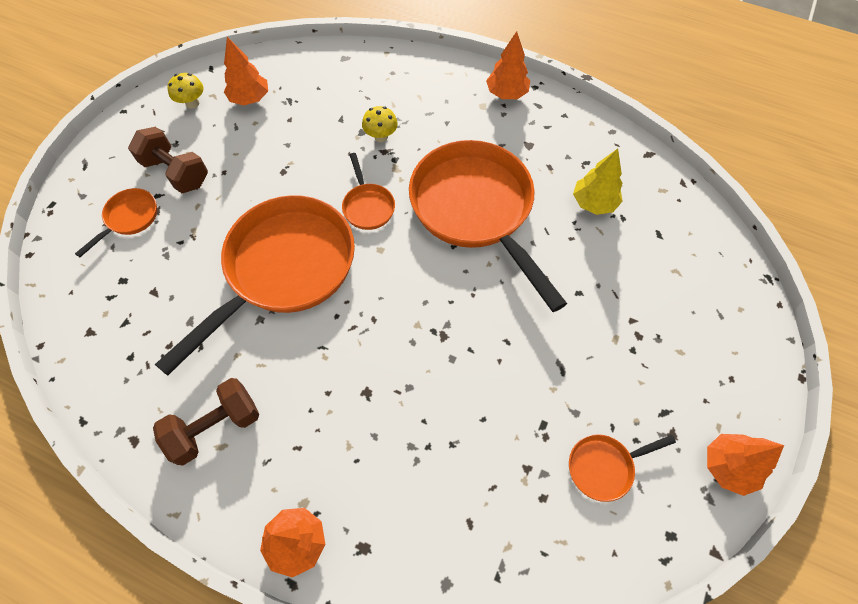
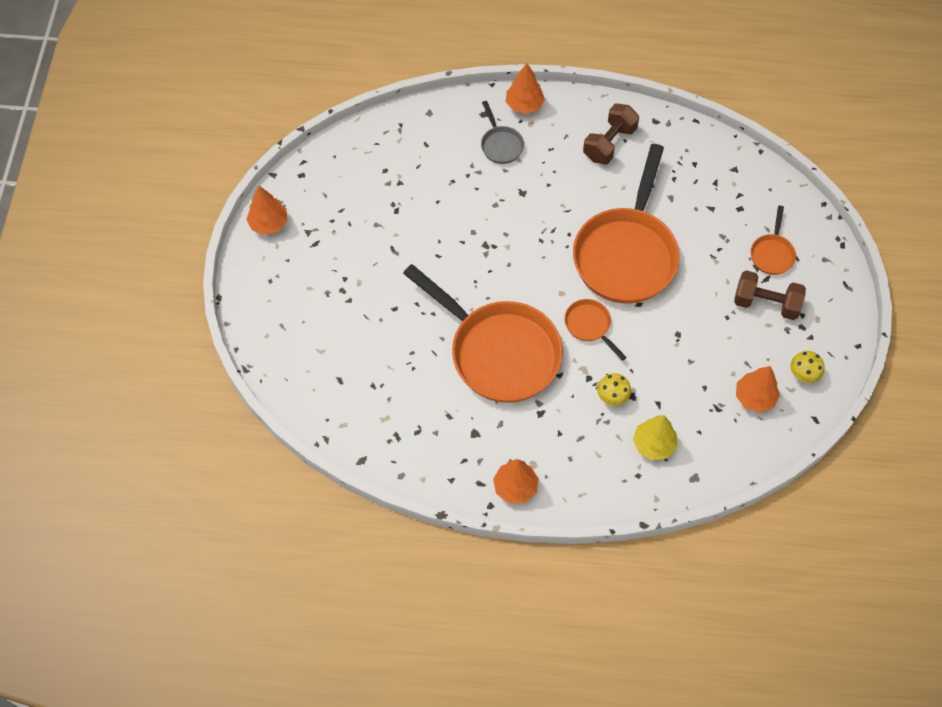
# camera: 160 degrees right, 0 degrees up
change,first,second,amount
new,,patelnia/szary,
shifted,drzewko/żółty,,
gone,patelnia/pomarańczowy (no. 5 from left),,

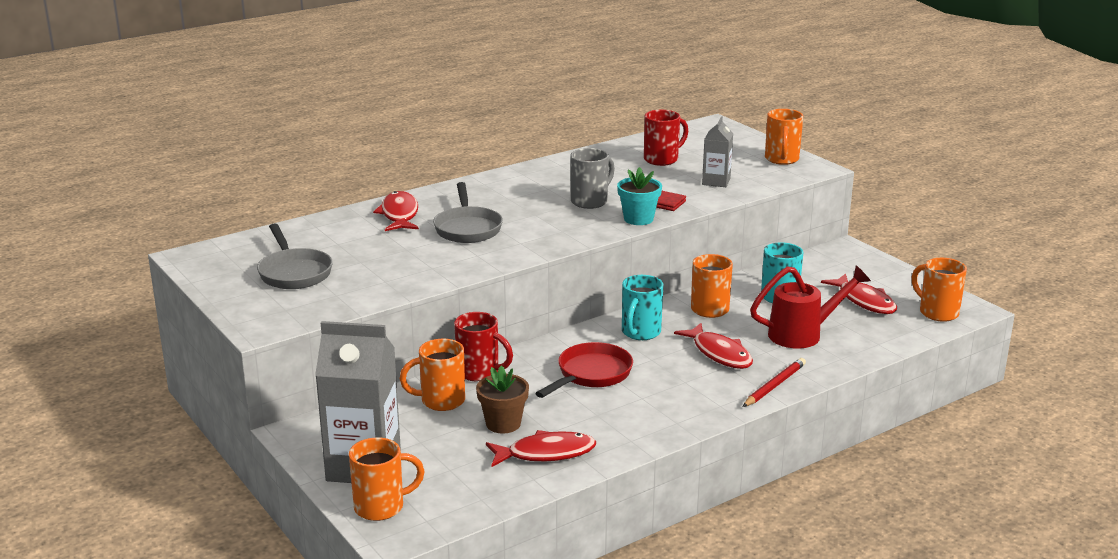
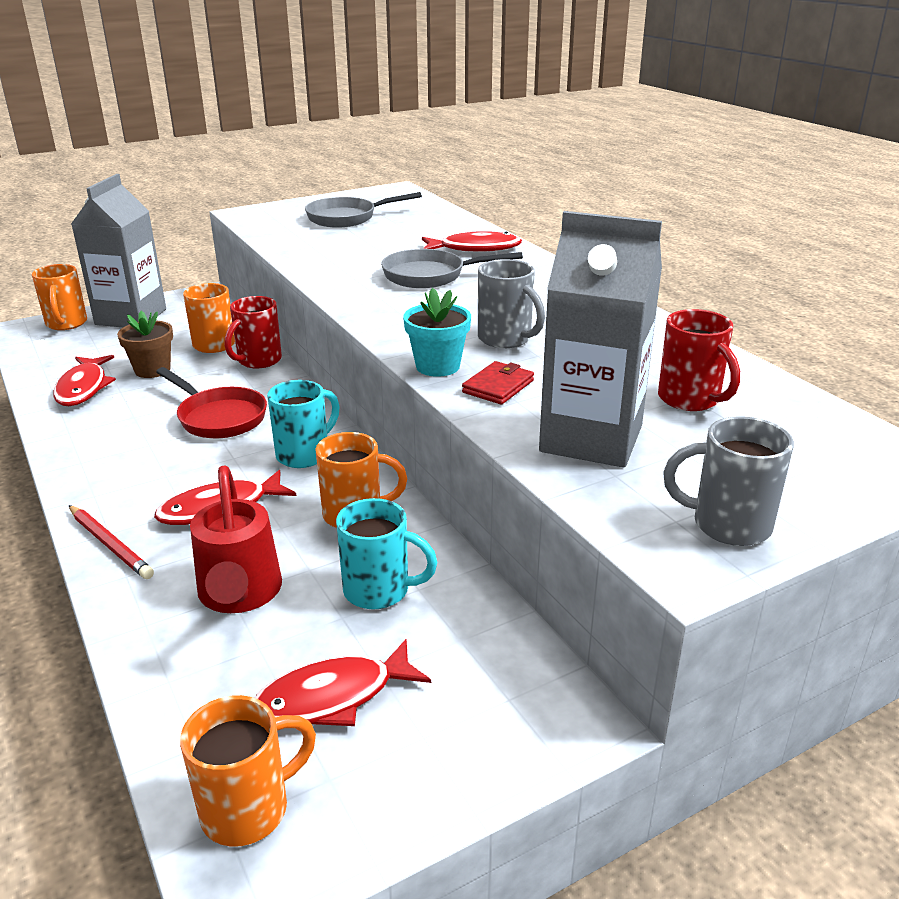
# camera: 95 degrees right, 5 degrees up
change,first,second,amount
rotated,kubek/turkusowy (no. 1 from left),,105 degrees clockwise
scaled,karton mleka/szary (no. 2 from left),,x1.90
repainted,kubek/pomarańczowy (no. 4 from left),kubek/szary (no. 2 from left),

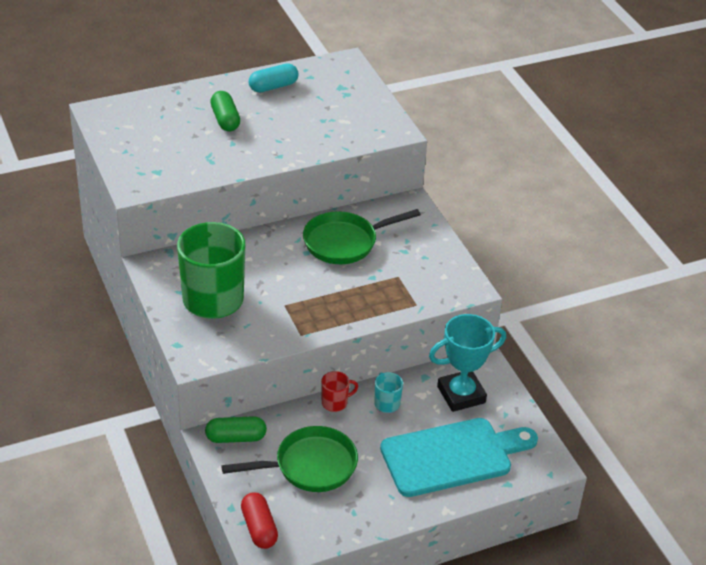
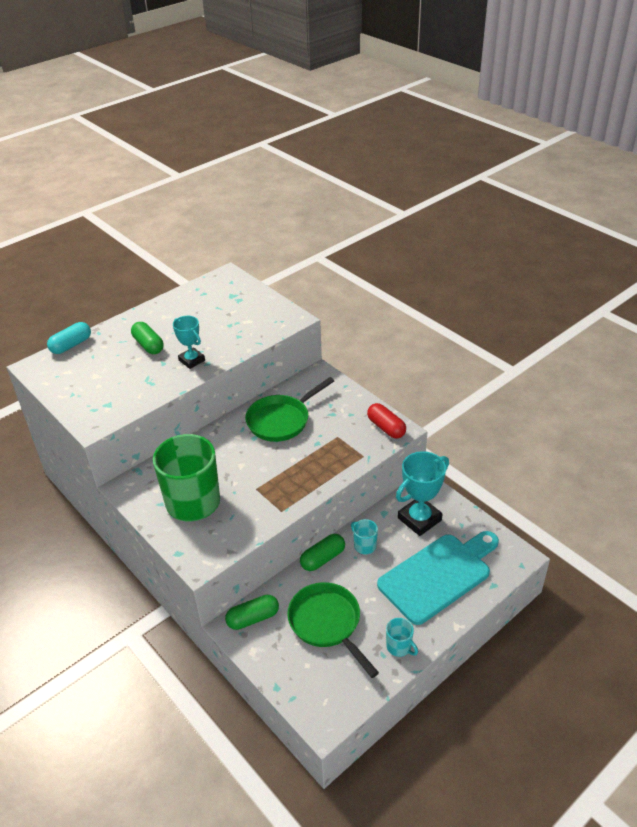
# camera: 15 degrees left, 0 degrees up
change,first,second,amount
shifted,kapsułka/turkusowy,,
new,,puchar/turkusowy (no. 1 from left),
rotated,patelnia/zielony (no. 1 from left in the first image),patelnia/zielony (no. 2 from left),90 degrees counterclockwise
swapped,kubek/czerwony,kapsułka/zielony (no. 3 from left),
shifted,kapsułka/czerwony,,
new,,kubek/turkusowy (no. 2 from left),

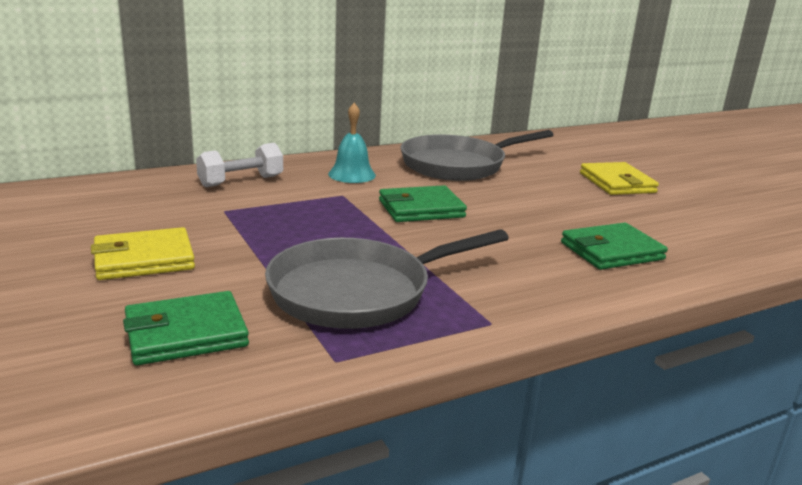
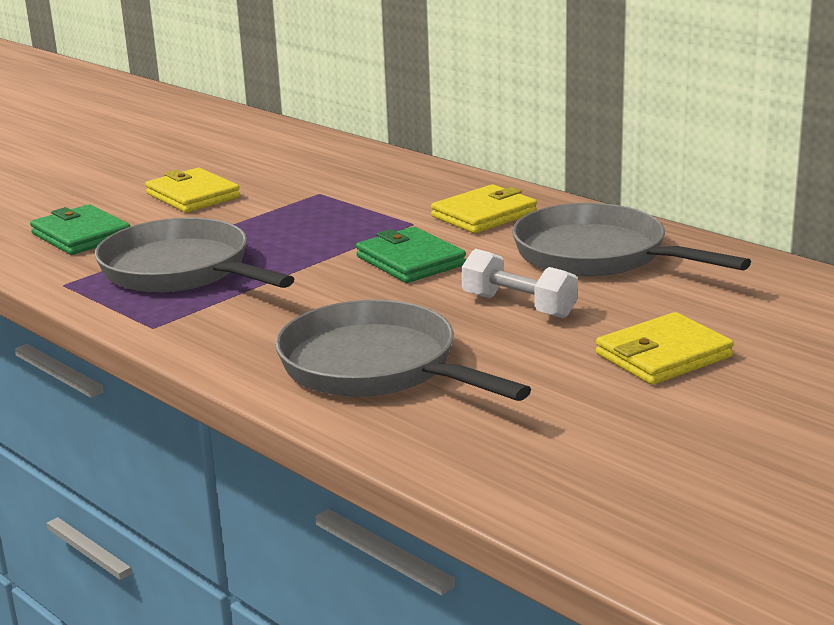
# camera: 75 degrees right, 0 degrees up
change,first,second,amount
swapped,portfel/zielony (no. 3 from left),patelnia/szary (no. 2 from left),
swapped,dzwonek/turkusowy,portfel/żółty (no. 2 from left),
shifted,hantel/biały,,

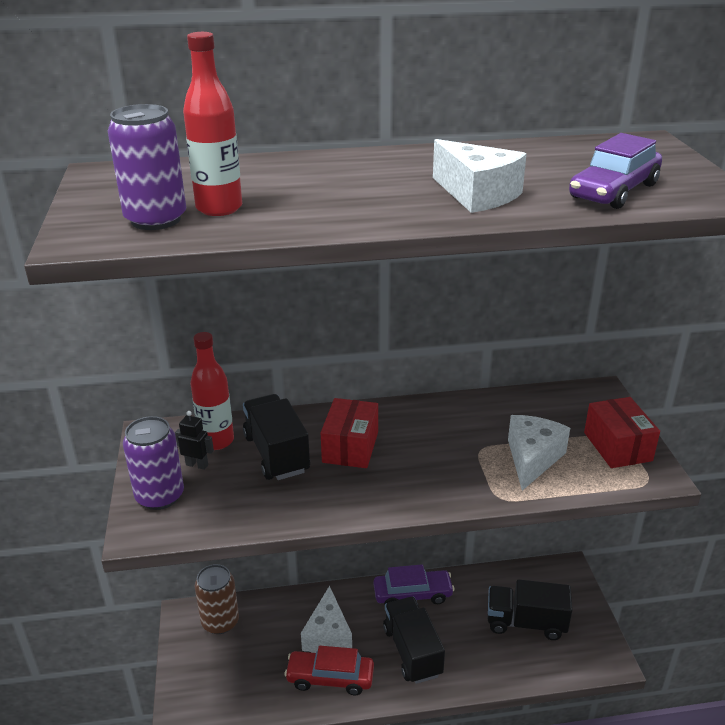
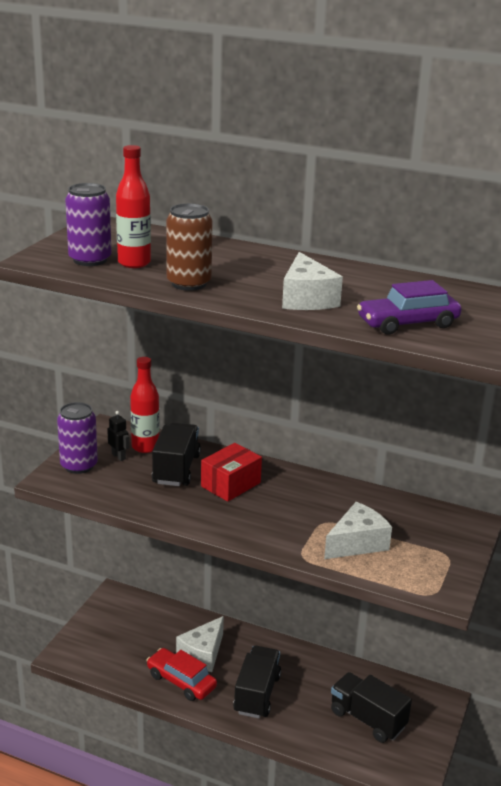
# camera: 30 degrees right, 5 degrees down
change,first,second,amount
shifted,puszka/brązowy,,
gone,samochód/fioletowy (no. 1 from left),,
gone,pudełko/czerwony (no. 2 from left),,

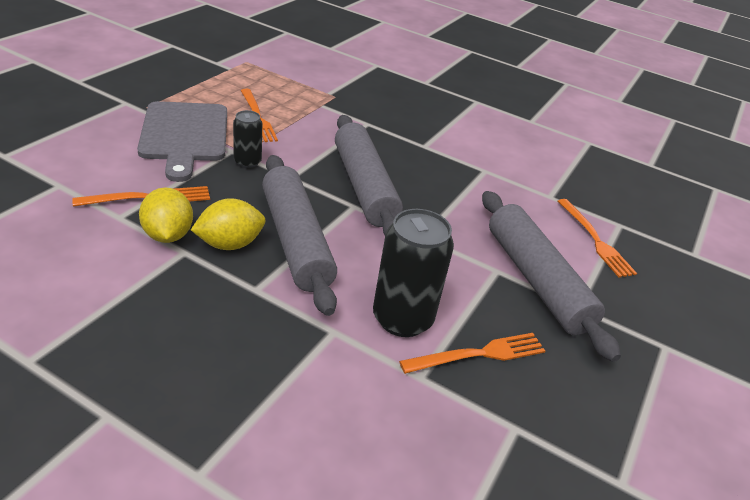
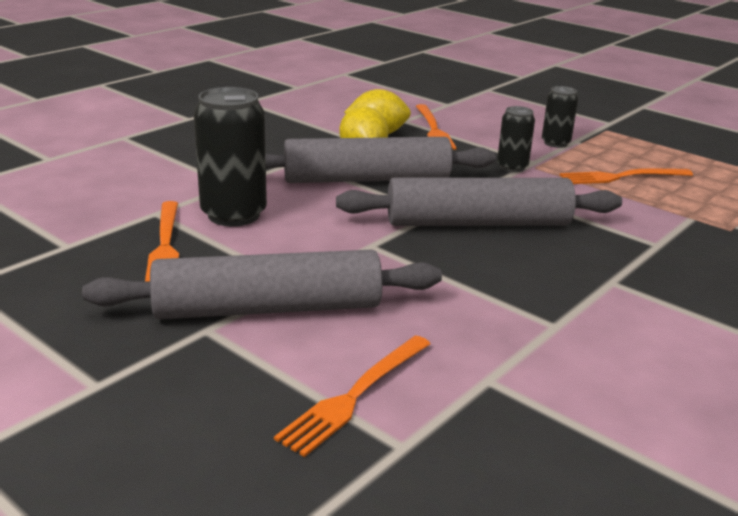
# camera: 105 degrees right, 10 degrees down
change,first,second,amount
rotated,widelec/pomarańczowy (no. 4 from left in the first image),widelec/pomarańczowy (no. 2 from left),45 degrees counterclockwise
swapped,deska do krojenia/szary,puszka/czarny (no. 3 from left),

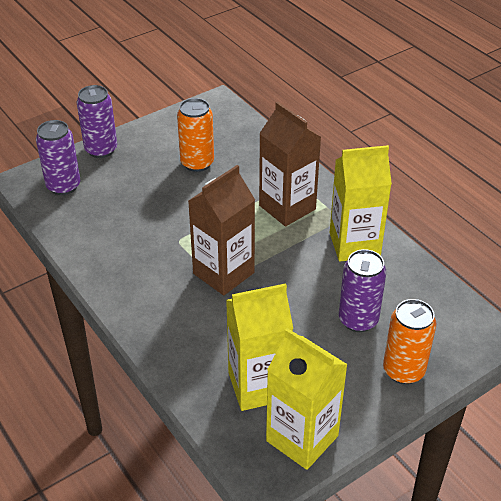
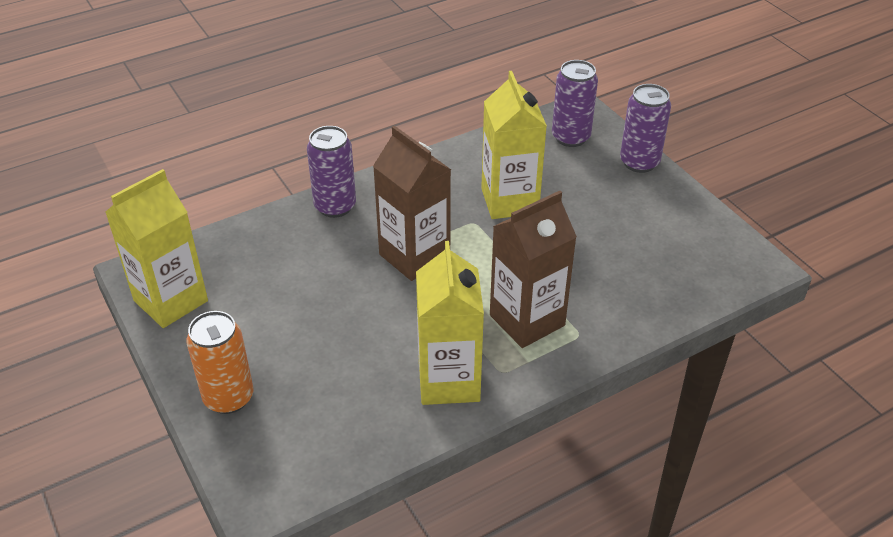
# camera: 95 degrees right, 0 degrees up
change,first,second,amount
shifted,puszka/fioletowy (no. 3 from left in the first image),puszka/fioletowy (no. 1 from left),
shifted,karton mleka/żółty (no. 1 from left in the first image),karton mleka/żółty (no. 3 from left),
gone,puszka/pomarańczowy (no. 1 from left),,

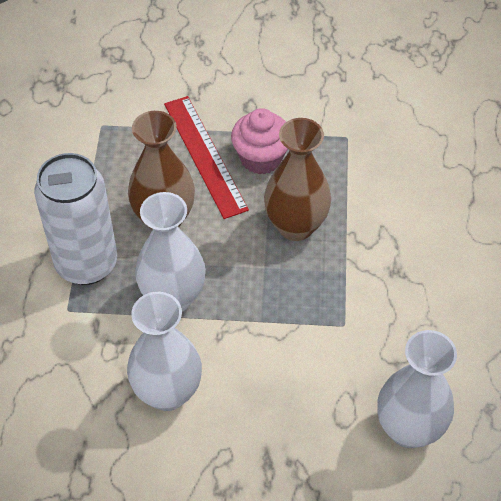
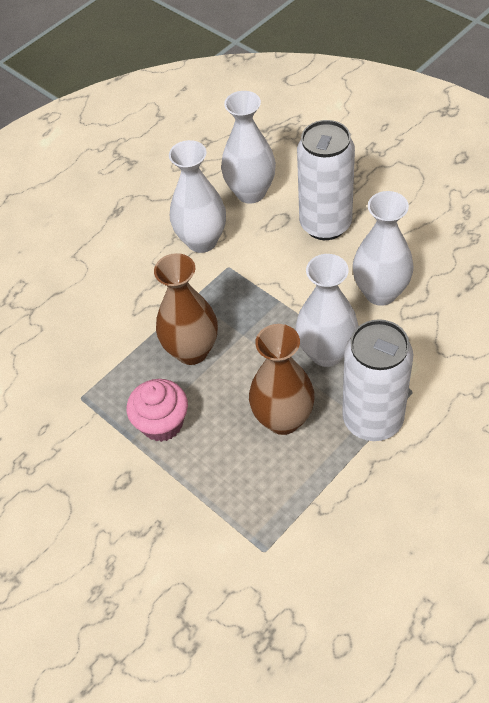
# camera: 135 degrees left, 0 degrees up
change,first,second,amount
new,,wazon/biały (no. 1 from left),
new,,puszka/biały (no. 1 from left),
gone,linijka/czerwony,,

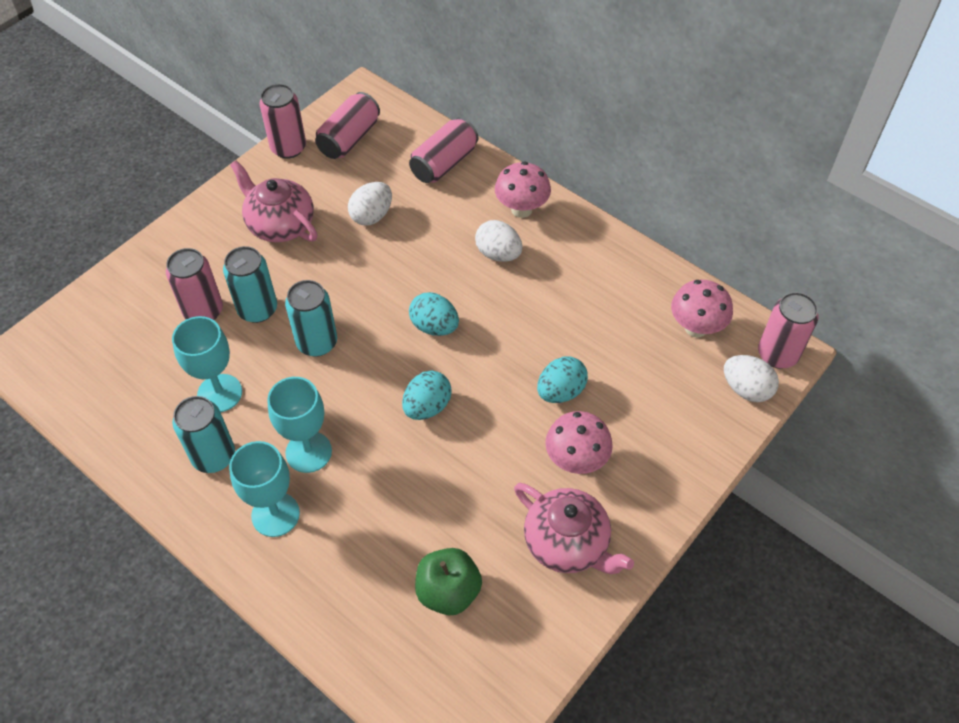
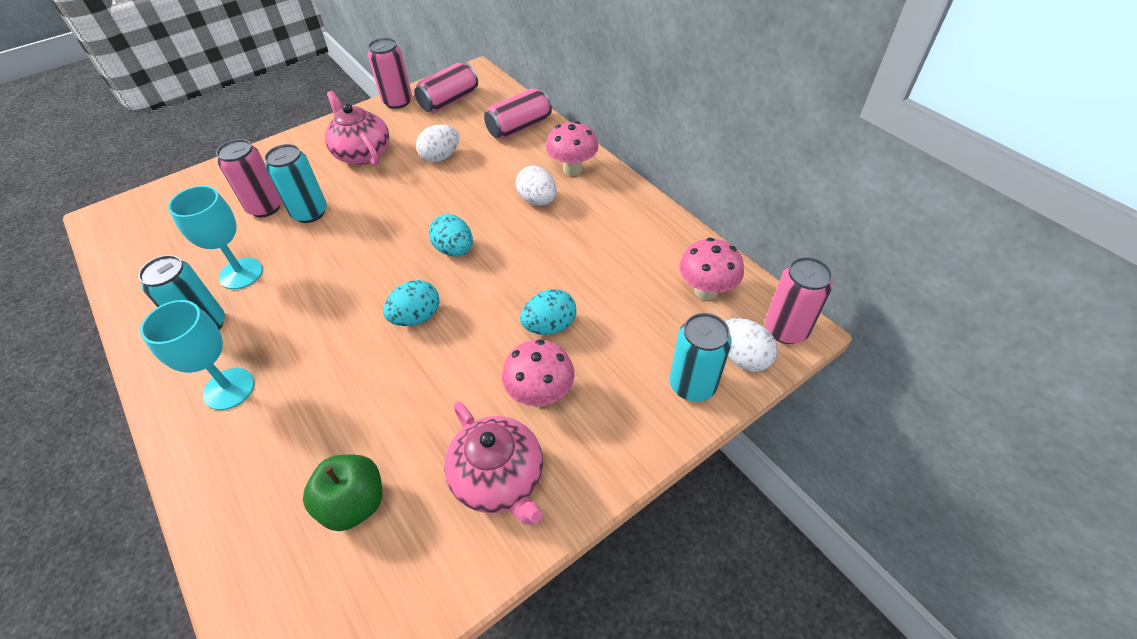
# camera: 15 degrees right, 5 degrees down
change,first,second,amount
shifted,puszka/turkusowy (no. 3 from left),,
gone,kielich/turkusowy (no. 3 from left),,

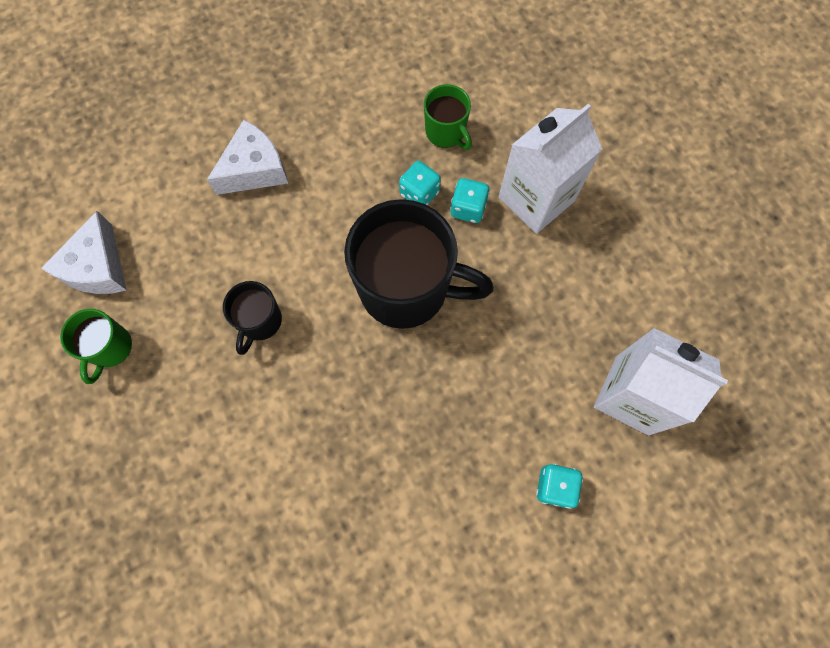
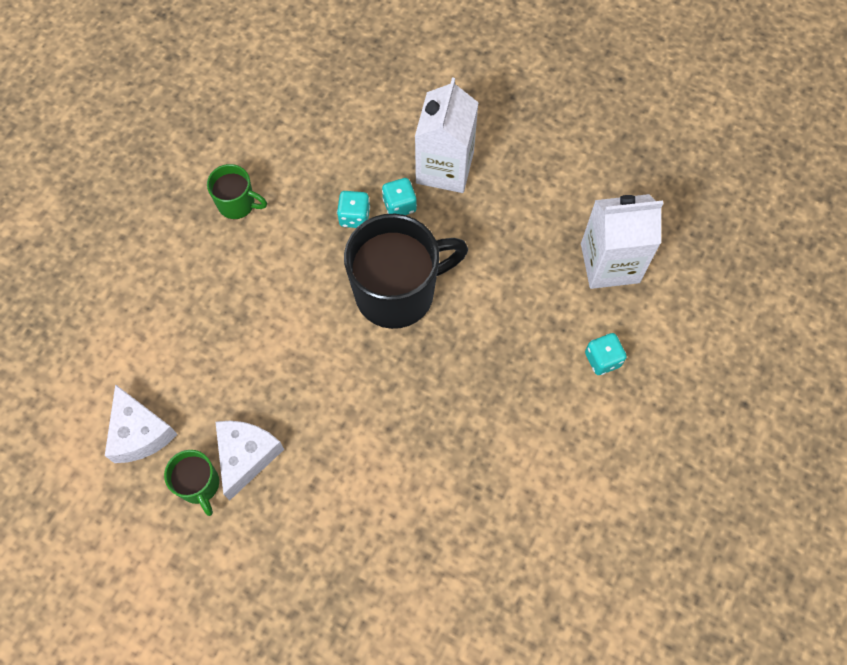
# camera: 35 degrees left, 5 degrees down
change,first,second,amount
shifted,kubek/zielony (no. 2 from left),,
shifted,ser/biały (no. 2 from left),,
gone,kubek/czarny (no. 1 from left),,

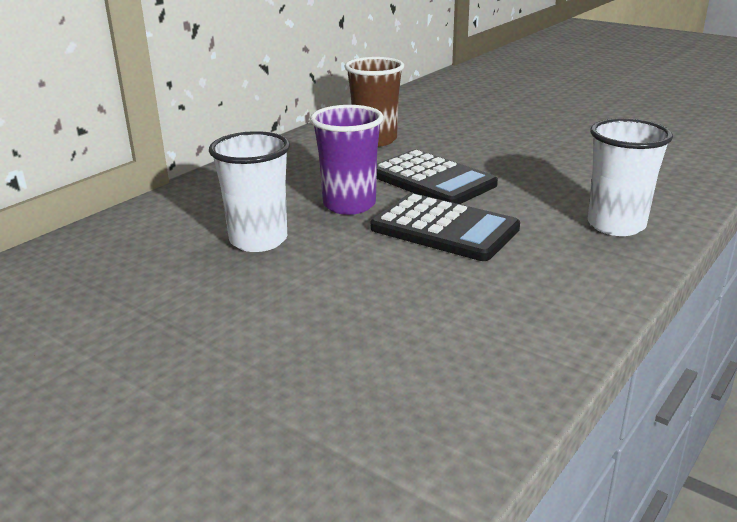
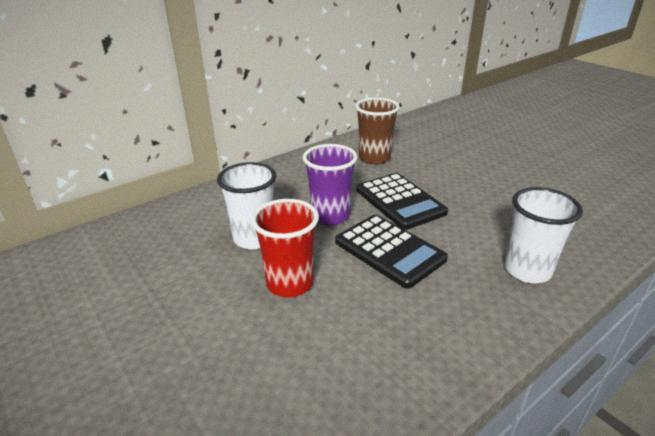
# camera: 15 degrees right, 5 degrees up
change,first,second,amount
new,,szklanka/czerwony,

